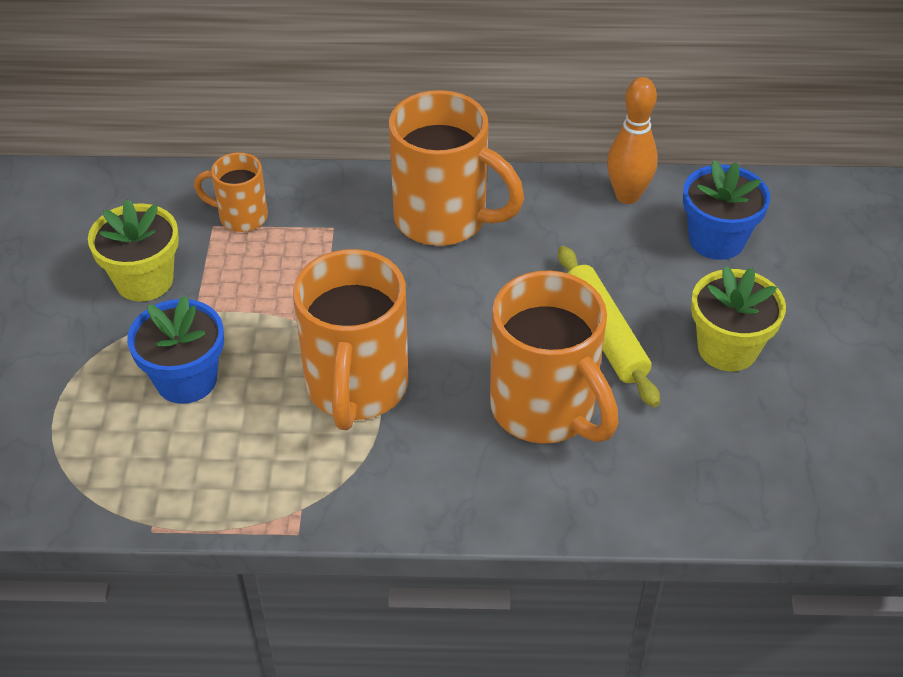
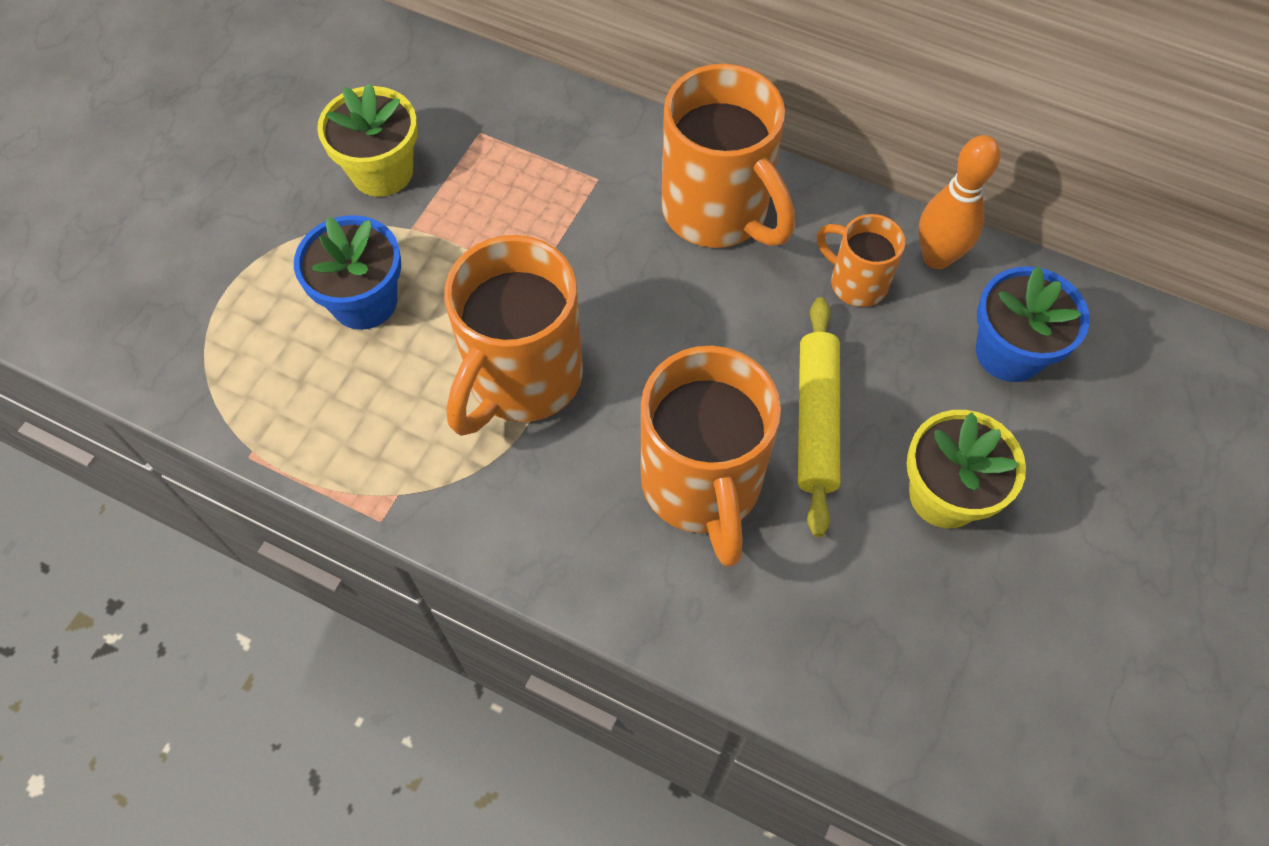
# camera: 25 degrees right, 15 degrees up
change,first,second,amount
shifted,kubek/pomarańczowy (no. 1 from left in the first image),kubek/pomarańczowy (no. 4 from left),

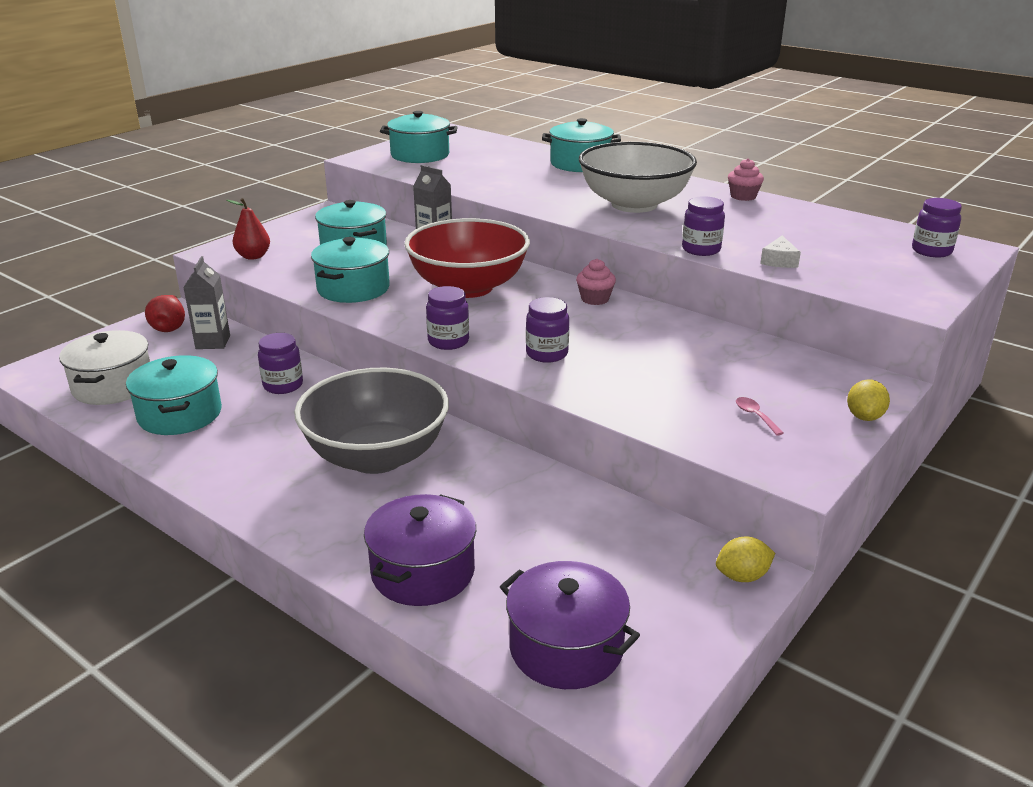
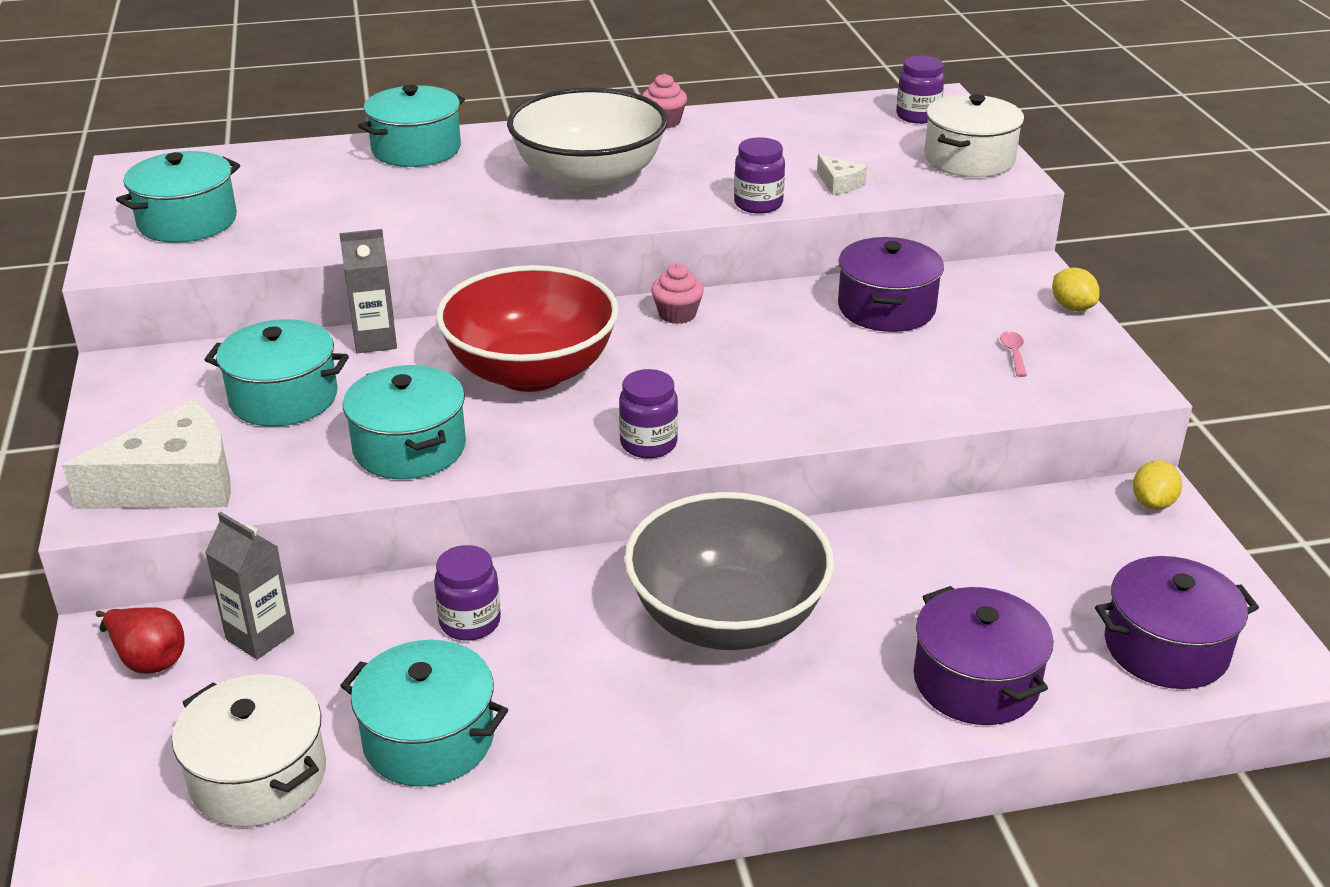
# camera: 50 degrees left, 5 degrees up
change,first,second,amount
swapped,gruszka/czerwony (no. 2 from left),ser/biały (no. 1 from left),
new,,garnek/fioletowy (no. 1 from left),
new,,garnek/biały (no. 2 from left),
rotated,łyżka/różowy,,75 degrees clockwise
gone,słoik/fioletowy (no. 3 from left),,

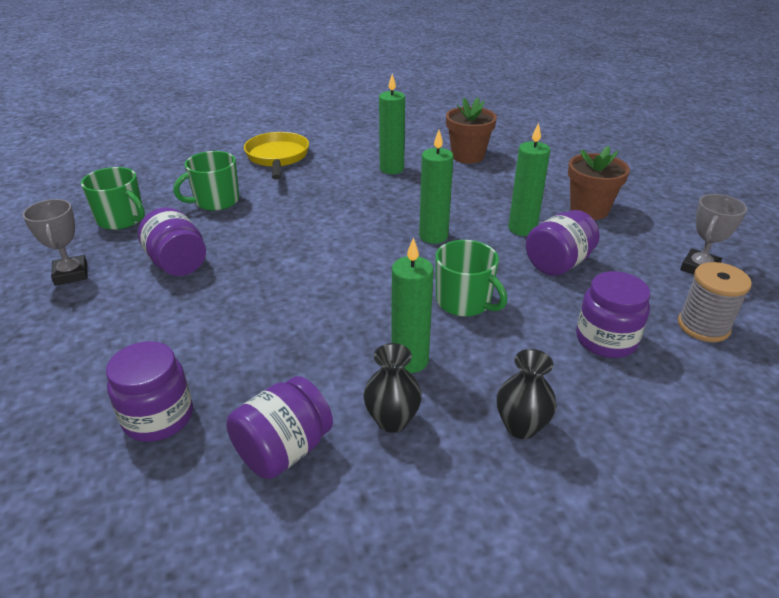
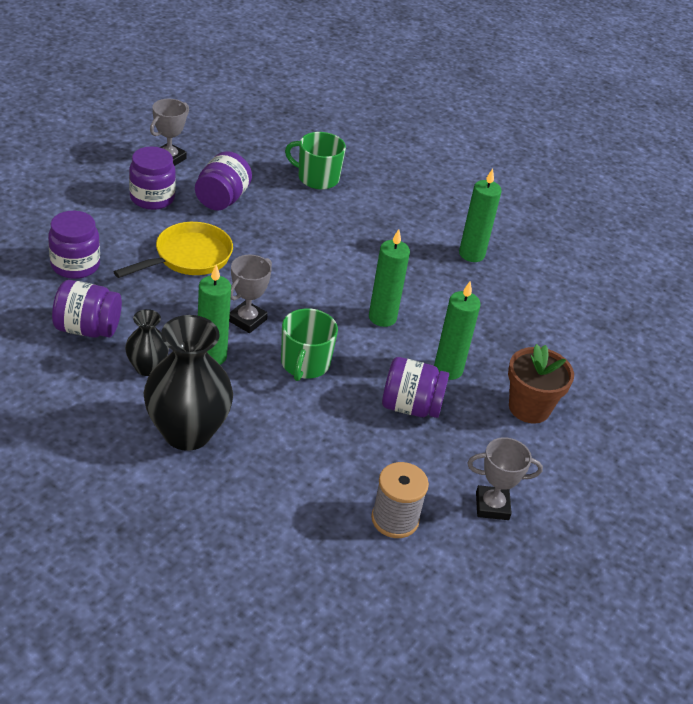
# camera: 50 degrees right, 5 degrees up
change,first,second,amount
shifted,patelnia/żółty,,
shifted,słoik/fioletowy (no. 5 from left in the first image),słoik/fioletowy (no. 3 from left),
scaled,wazon/czarny (no. 2 from left),,x1.92
new,,puchar/szary (no. 2 from left),
gone,kubek/zielony (no. 1 from left),,
gone,doniczka/brązowy (no. 1 from left),,

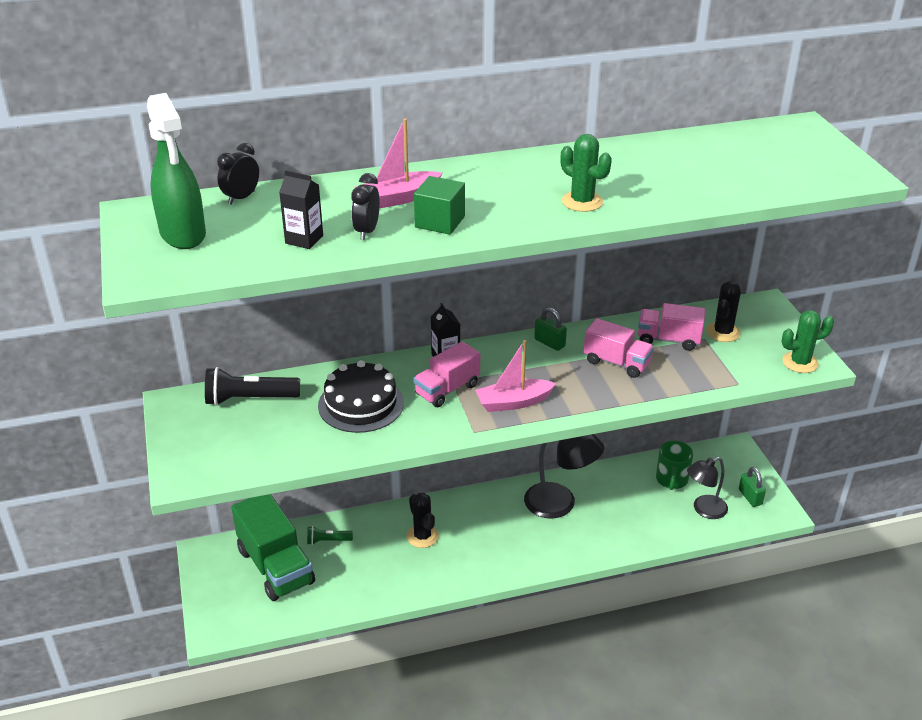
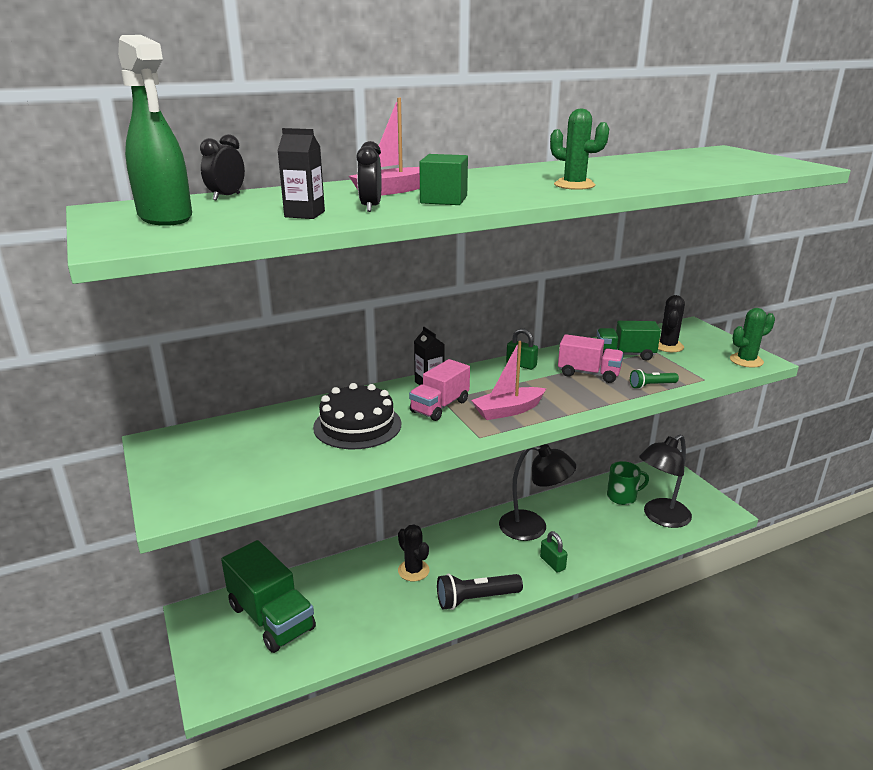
# camera: 10 degrees left, 10 degrees down
change,first,second,amount
shifted,latarka/czarny,,
shifted,kłódka/zielony (no. 2 from left),,
repainted,ciężarówka/różowy (no. 3 from left),ciężarówka/zielony (no. 2 from left),
rotated,kubek/zielony,,105 degrees counterclockwise
shifted,latarka/zielony,,
scaled,lampka/czarny (no. 2 from left),,x1.51

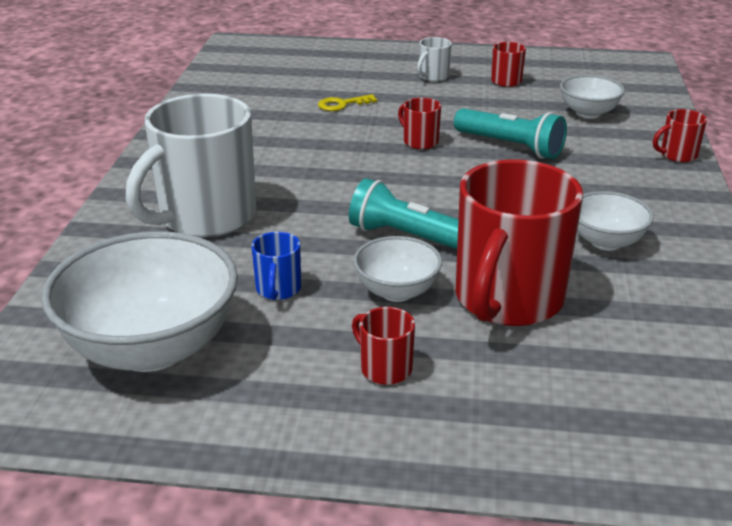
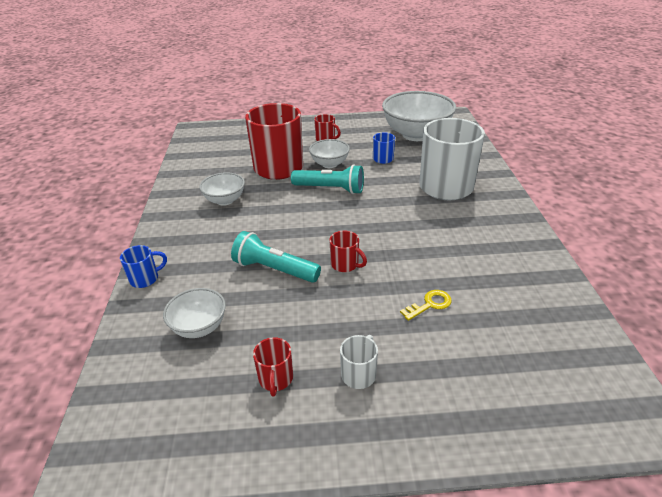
# camera: 170 degrees right, 5 degrees up
change,first,second,amount
repainted,kubek/czerwony (no. 5 from left),kubek/niebieski (no. 1 from left),

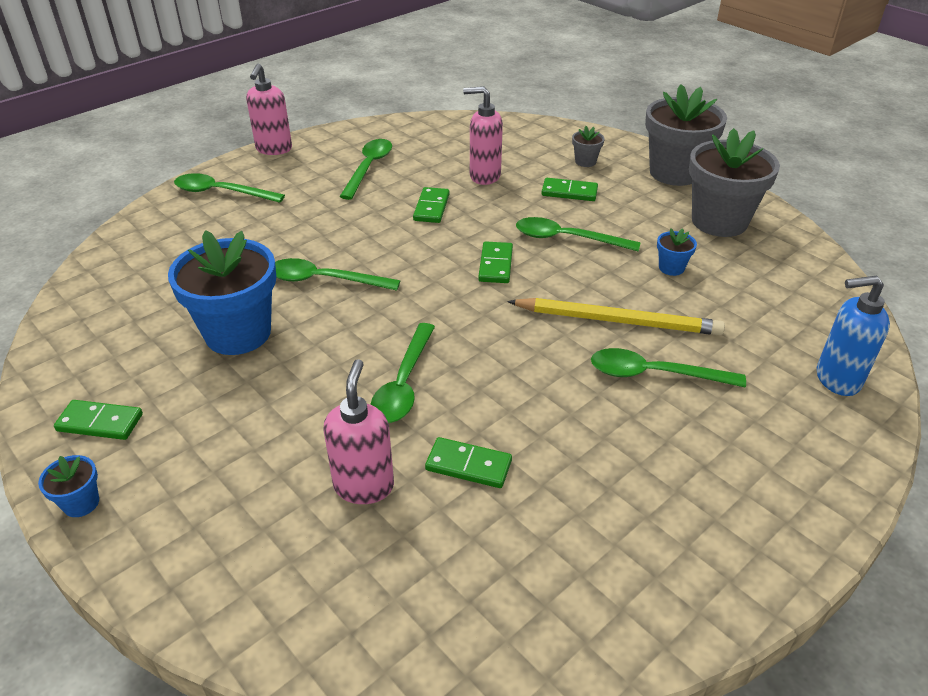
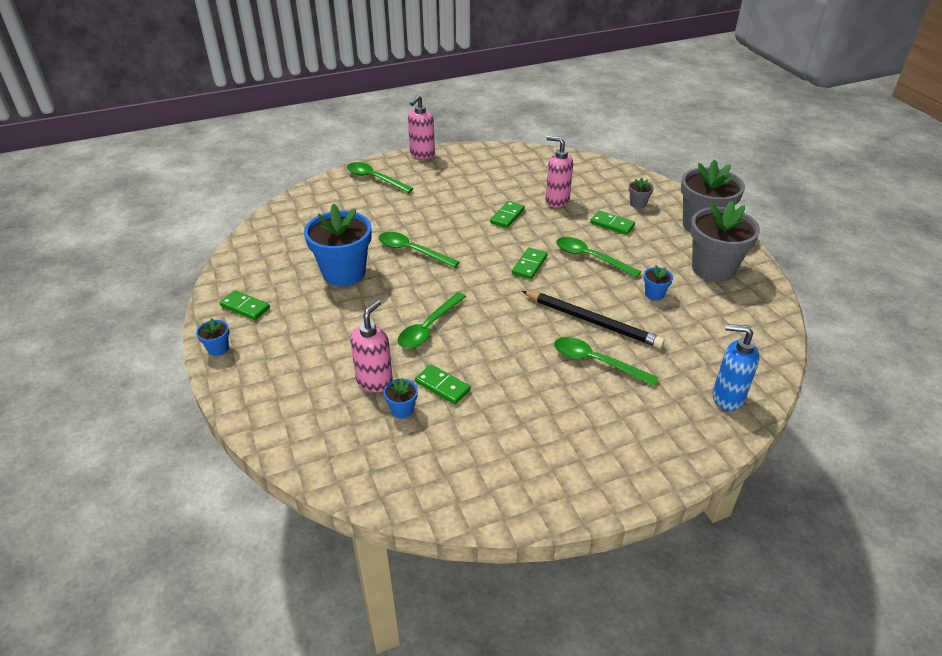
# camera: 20 degrees right, 0 degrees up
change,first,second,amount
new,,doniczka/niebieski (no. 3 from left),
repainted,ołówek/żółty,ołówek/czarny,
gone,łyżka/zielony (no. 3 from left),,

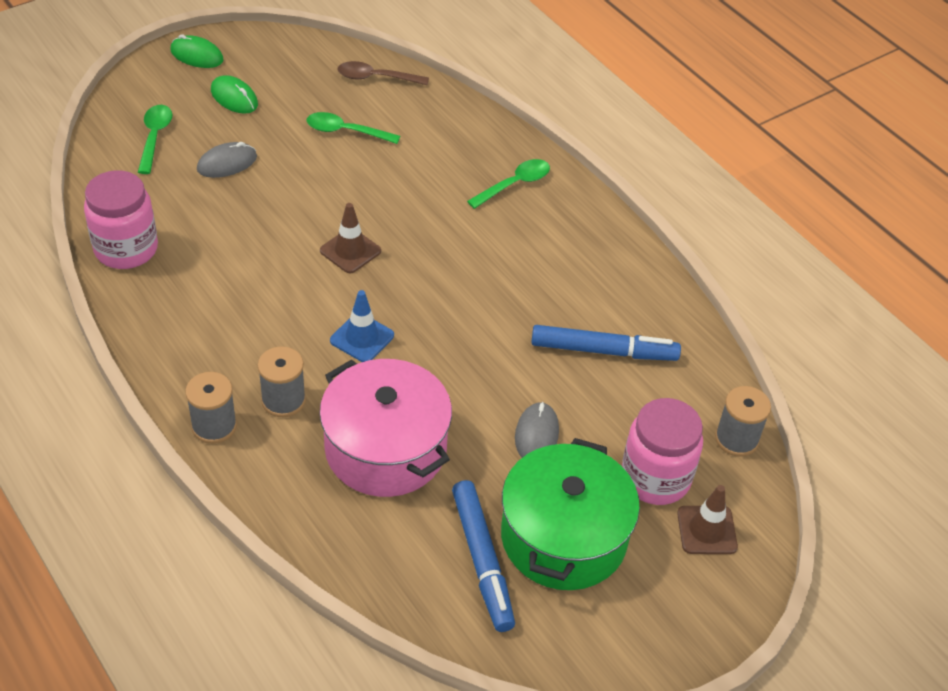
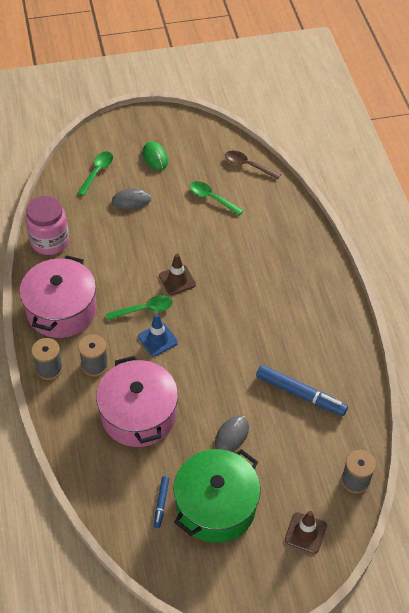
# camera: 25 degrees right, 5 degrees up
change,first,second,amount
new,,garnek/różowy (no. 1 from left),
shifted,łyżka/zielony (no. 3 from left in the first image),łyżka/zielony (no. 2 from left),
scaled,flamaster/niebieski (no. 1 from left),,x0.52
gone,myszka/zielony (no. 1 from left),,
gone,słoik/różowy (no. 2 from left),,

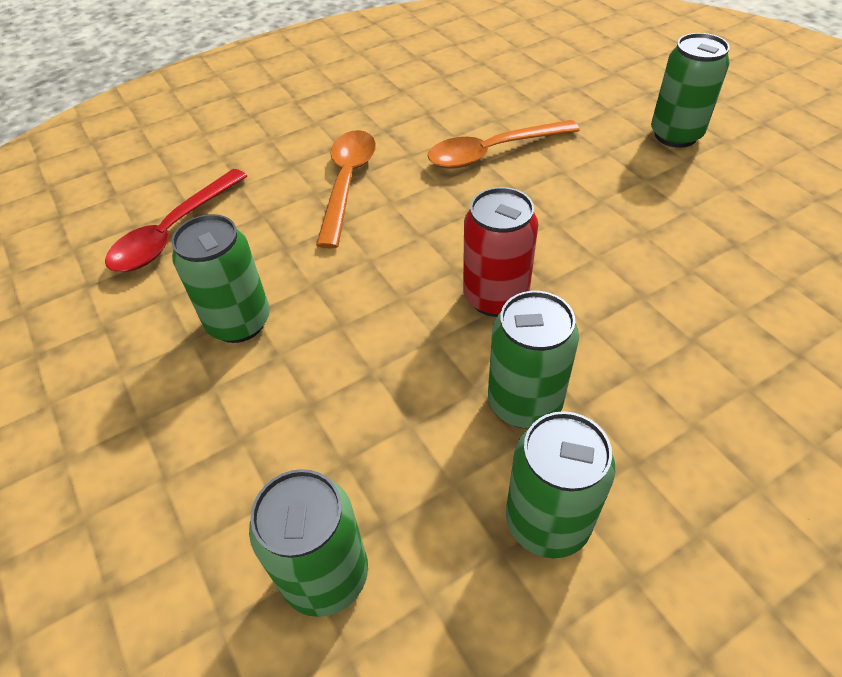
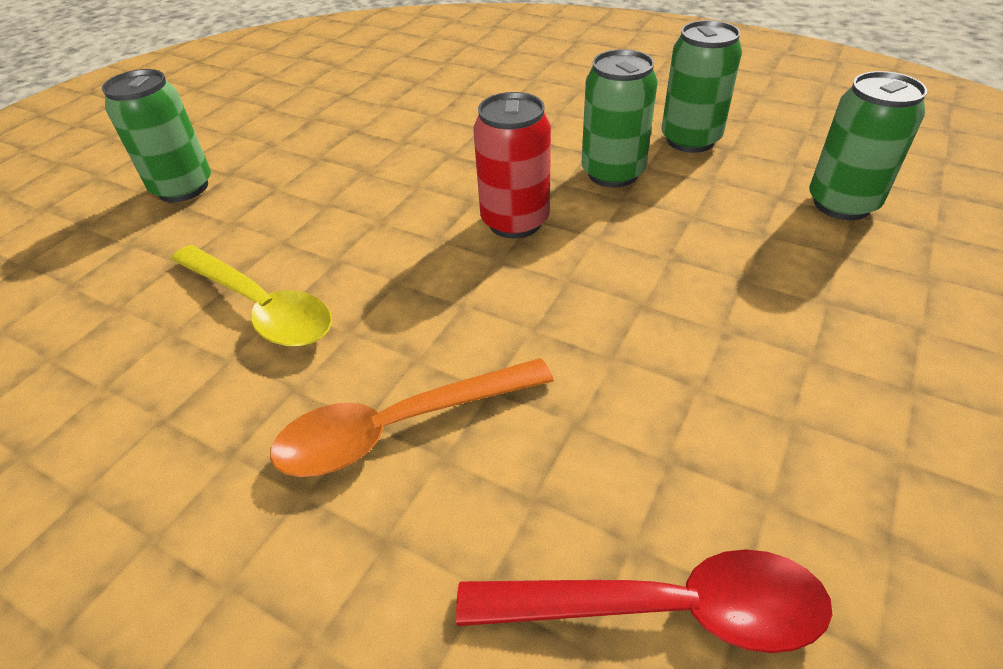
# camera: 120 degrees left, 5 degrees down
change,first,second,amount
repainted,łyżka/pomarańczowy (no. 2 from left),łyżka/żółty,
gone,puszka/zielony (no. 1 from left),,

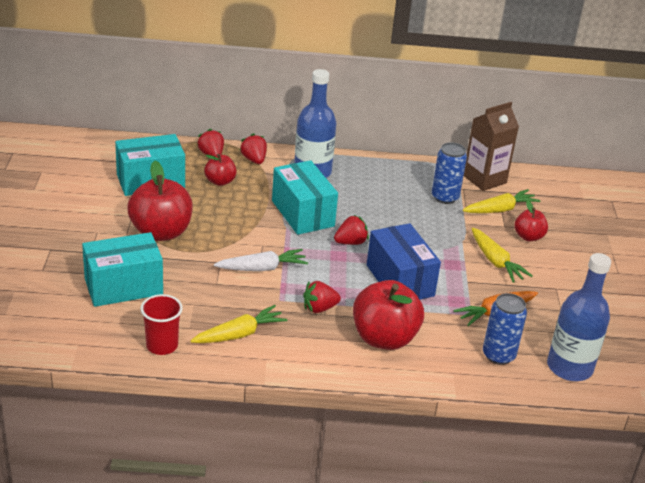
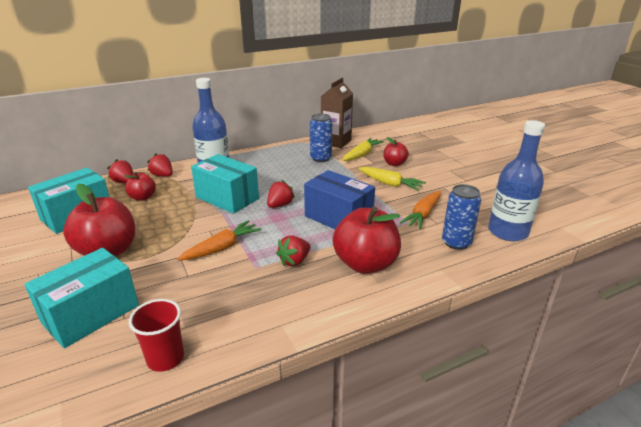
# camera: 25 degrees left, 5 degrees down
change,first,second,amount
repainted,marchewka/biały,marchewka/pomarańczowy (no. 1 from left),
gone,marchewka/żółty (no. 1 from left),,

